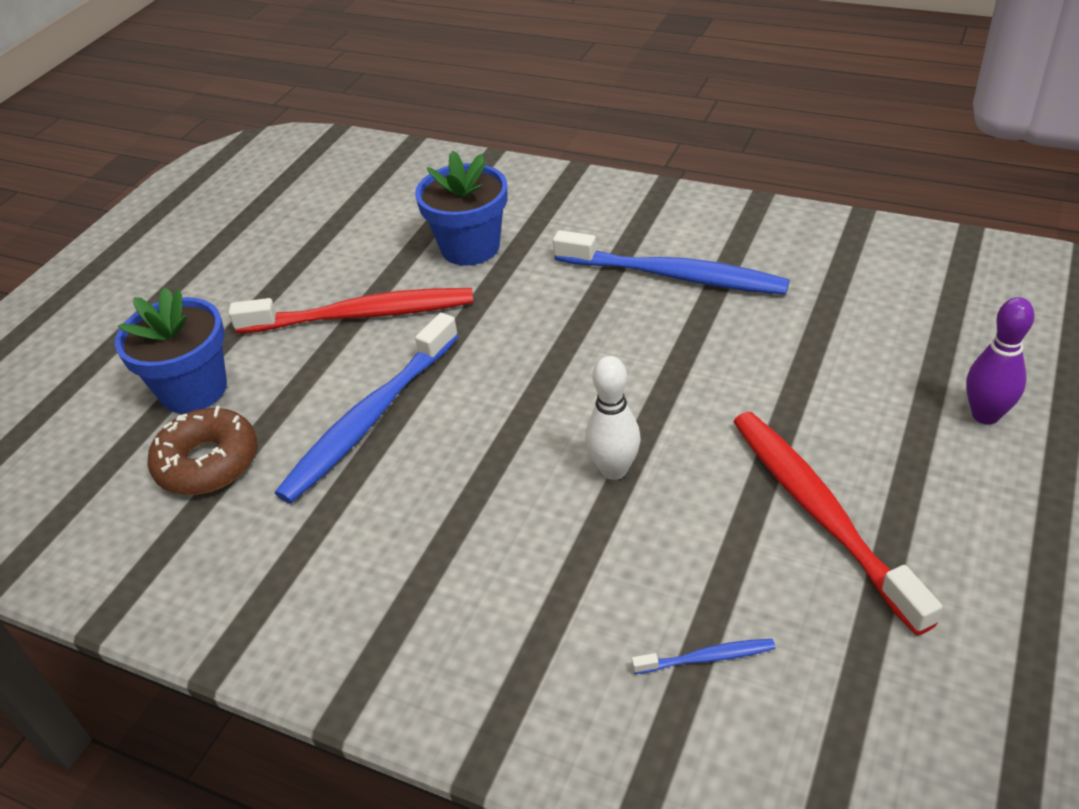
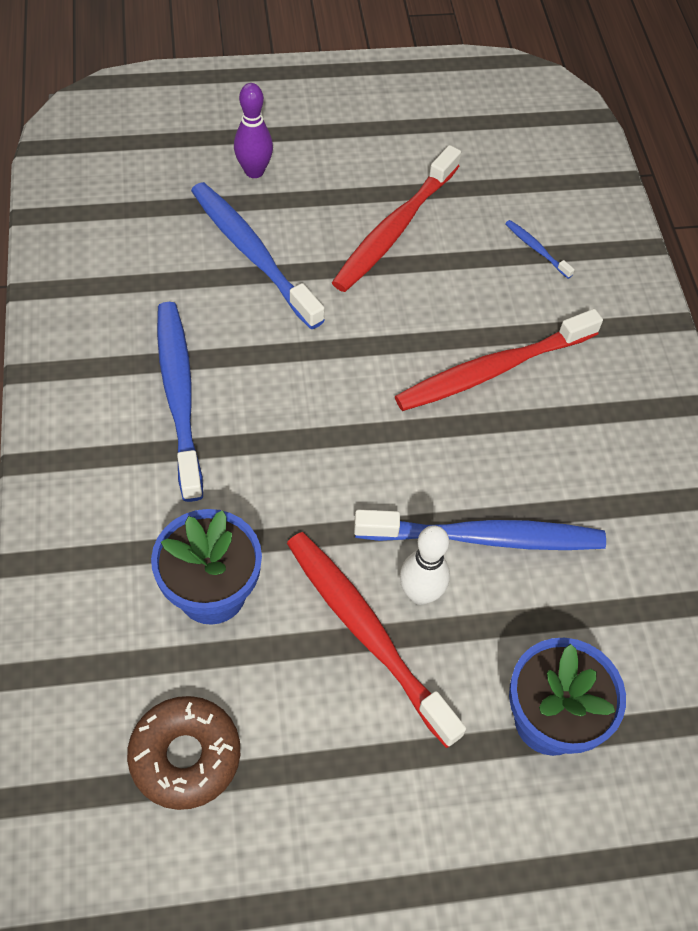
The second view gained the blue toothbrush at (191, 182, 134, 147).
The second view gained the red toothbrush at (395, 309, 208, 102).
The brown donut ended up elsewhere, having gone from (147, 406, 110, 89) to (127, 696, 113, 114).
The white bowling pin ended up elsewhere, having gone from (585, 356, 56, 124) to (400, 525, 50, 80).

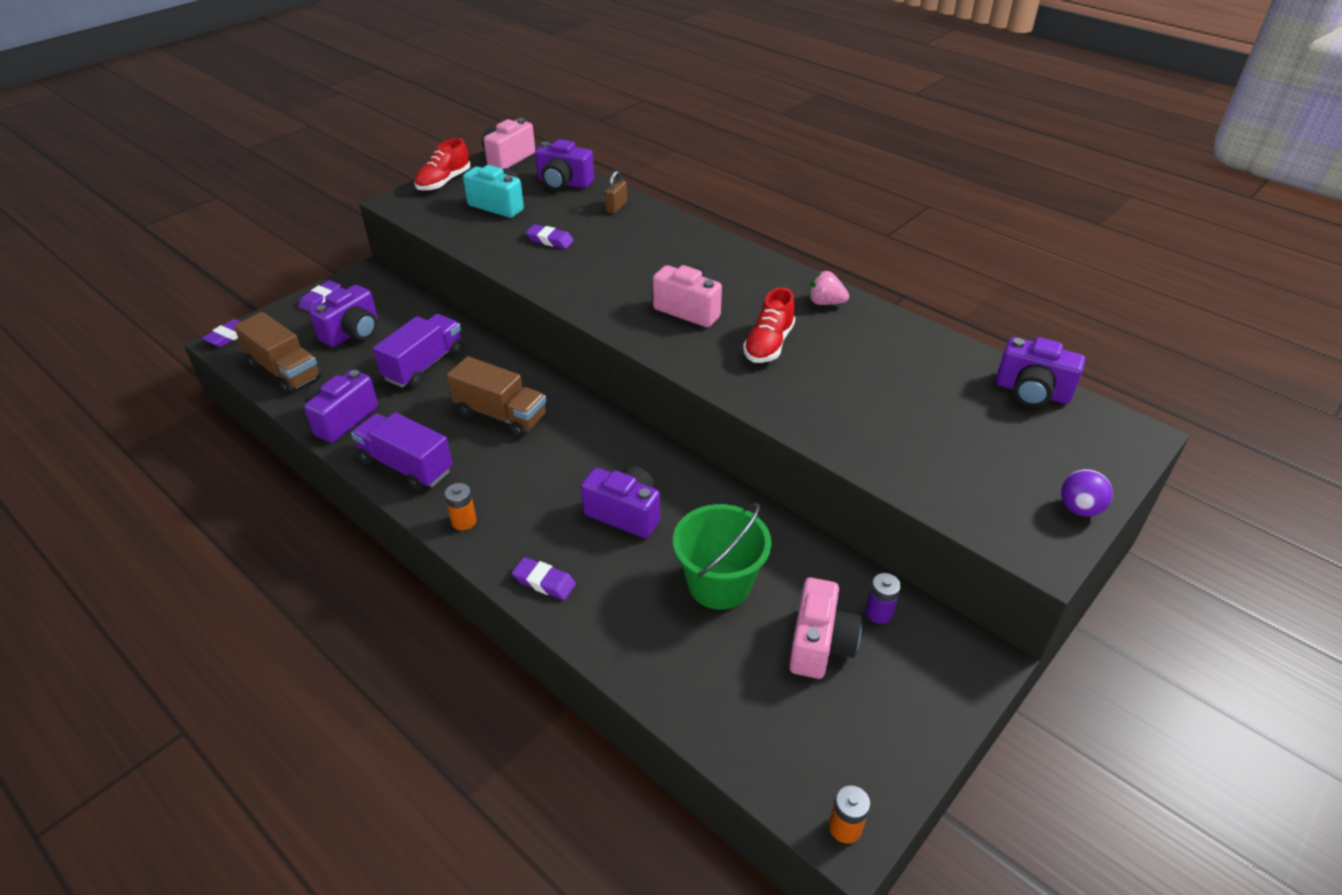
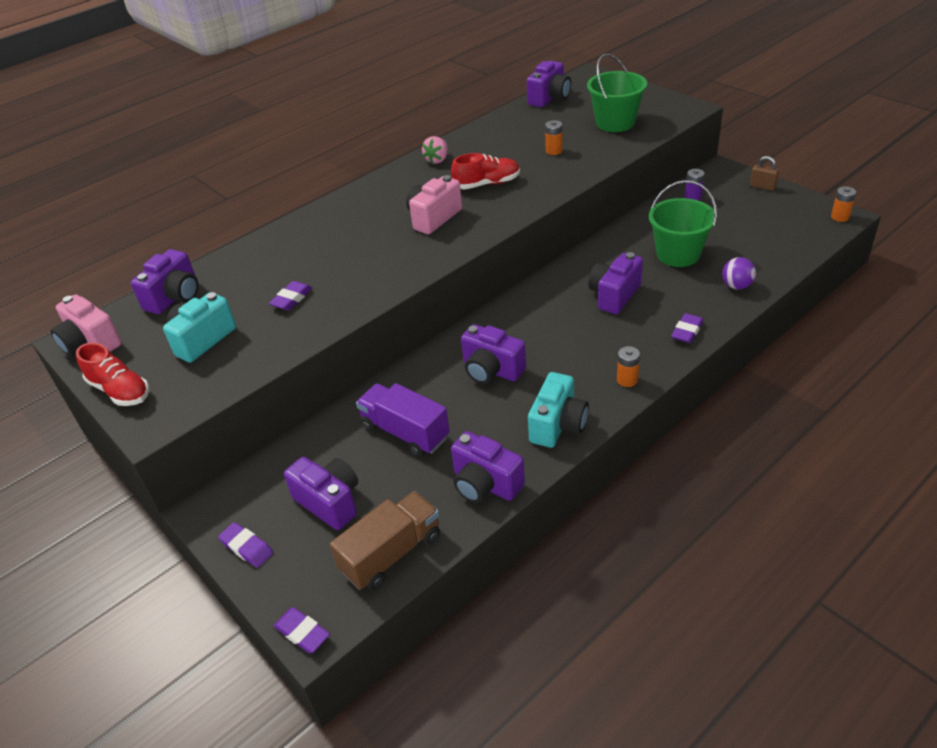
The second view lost the pink camera at (789, 578, 73, 101).
The second view gained the orange battery at (545, 120, 18, 35).
The second view gained the green bucket at (587, 54, 60, 78).
The brown padlock ended up elsewhere, having gone from (605, 171, 22, 43) to (750, 156, 29, 35).
The purple ball ended up elsewhere, having gone from (1061, 470, 52, 47) to (722, 257, 34, 32).
Where the purple truck stood at (351, 412, 102, 79), the turquoise camera came to stand at (528, 372, 61, 76).
Where the brown truck stood at (447, 356, 99, 81), the purple camera came to stand at (461, 324, 65, 60).
The red shoe at (743, 287, 52, 76) ended up facing another way, 45 degrees counterclockwise from before.

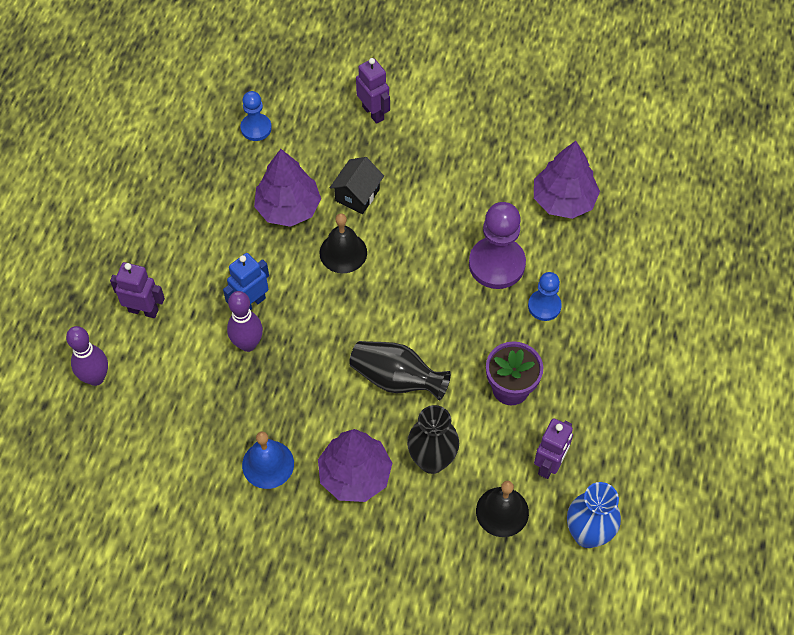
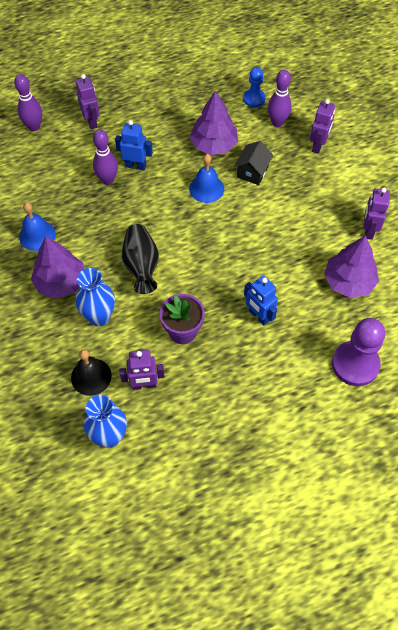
The second view gained the purple bowling pin at (268, 70, 24, 57).
The second view gained the purple robot at (364, 188, 26, 52).
The purple pawn ended up elsewhere, having gone from (469, 202, 57, 87) to (332, 318, 53, 68).
Where the blue pawn stood at (528, 272, 34, 49), the blue robot came to stand at (244, 276, 34, 50).
What was the black bell at (320, 213, 47, 60) turned into the blue bell at (189, 154, 35, 49).
What was the black vase at (407, 405, 52, 69) turned into the blue vase at (75, 268, 40, 58).
The black house at (330, 157, 54, 57) ended up facing another way, 60 degrees counterclockwise from before.

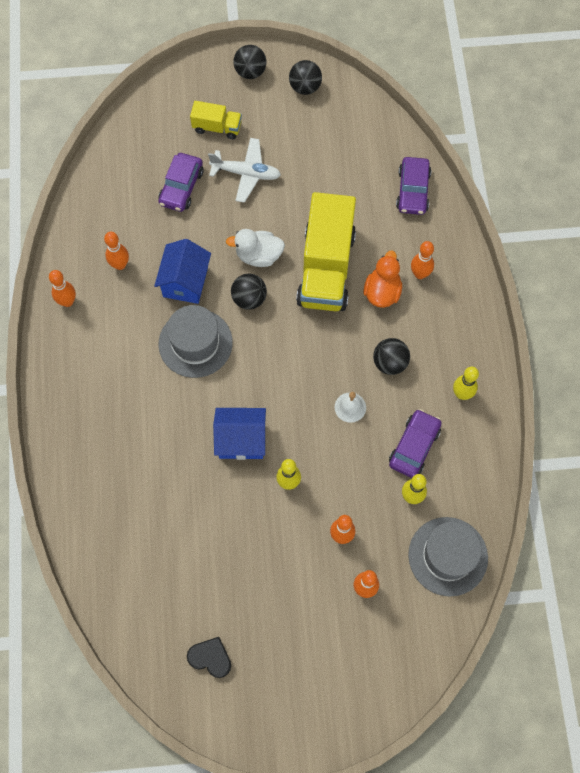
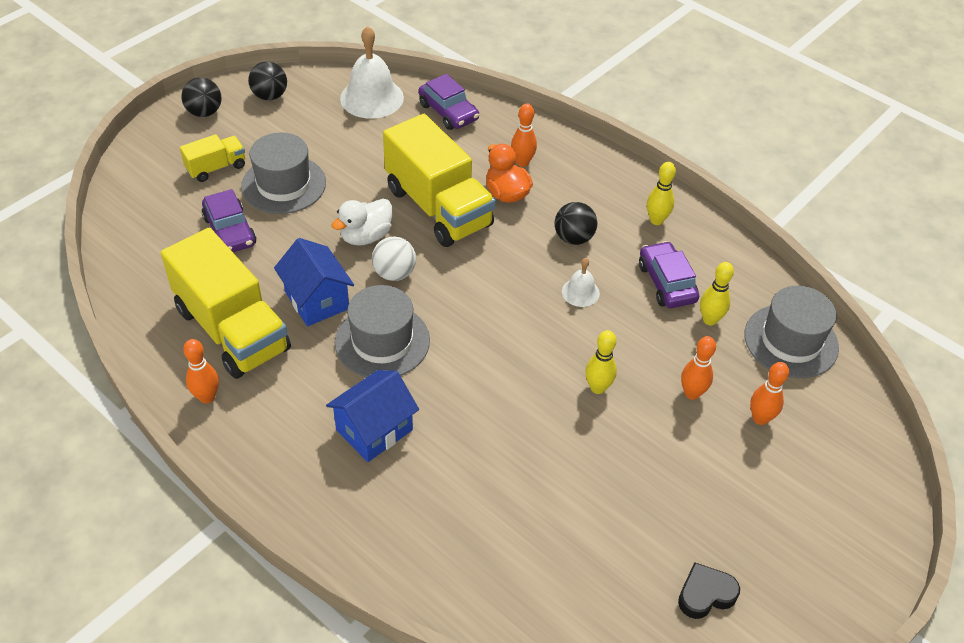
The second view gained the white bell at (340, 26, 64, 93).
The blue house ended up elsewhere, having gone from (213, 408, 53, 52) to (326, 370, 93, 92).
Where the orange bowling pin stood at (104, 232, 25, 38), the yellow truck came to stand at (161, 228, 130, 151).
Where the white plane stood at (208, 138, 73, 65), the grey hat came to stand at (241, 132, 85, 82).
What was the black ball at (231, 273, 36, 37) turned into the white ball at (372, 237, 44, 44).

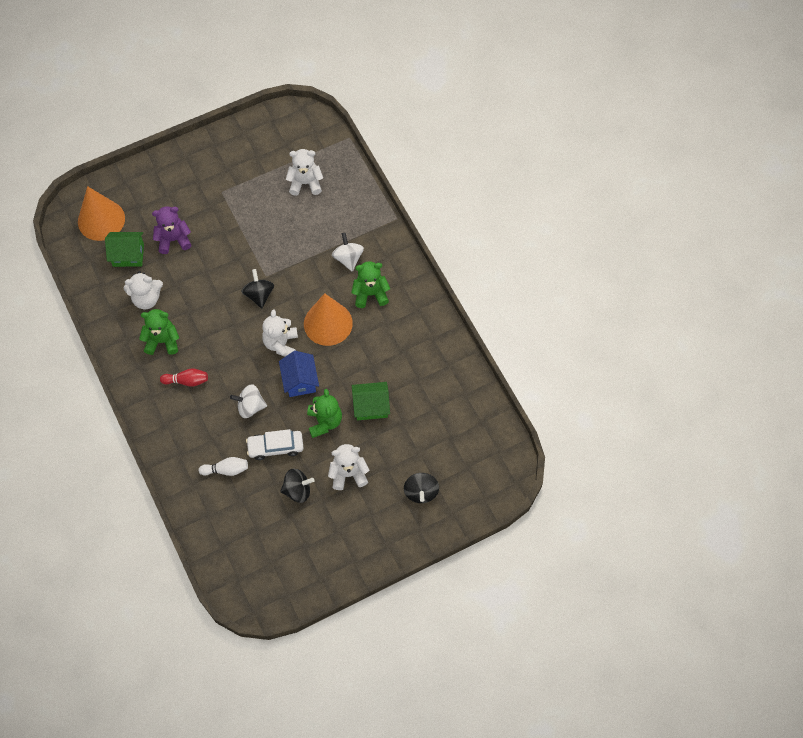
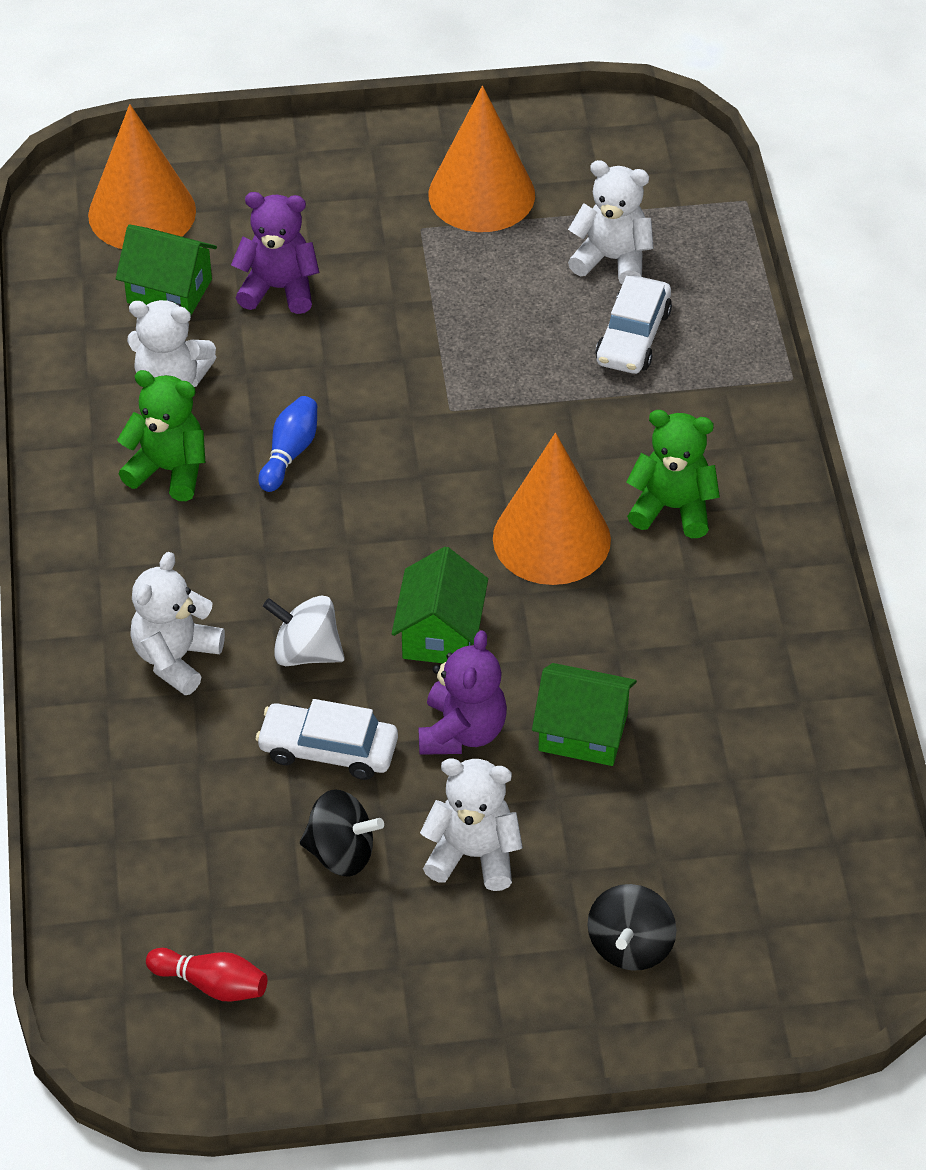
The second view lost the white bowling pin at (199, 457, 49, 19).
The second view lost the black spinning top at (241, 269, 33, 39).
The second view lost the white spinning top at (332, 233, 32, 38).
The second view gained the blue bowling pin at (258, 396, 59, 96).
The second view gained the orange cone at (428, 86, 107, 146).
The second view gained the white car at (595, 275, 77, 99).
The red bowling pin ended up elsewhere, having gone from (160, 368, 48, 19) to (146, 948, 121, 53).
The white teddy bear ended up elsewhere, having gone from (262, 310, 36, 47) to (130, 552, 95, 143).
What was the blue house at (279, 351, 40, 46) turned into the green house at (392, 547, 96, 116).
What was the green teddy bear at (307, 389, 35, 49) turned into the purple teddy bear at (419, 630, 88, 125).

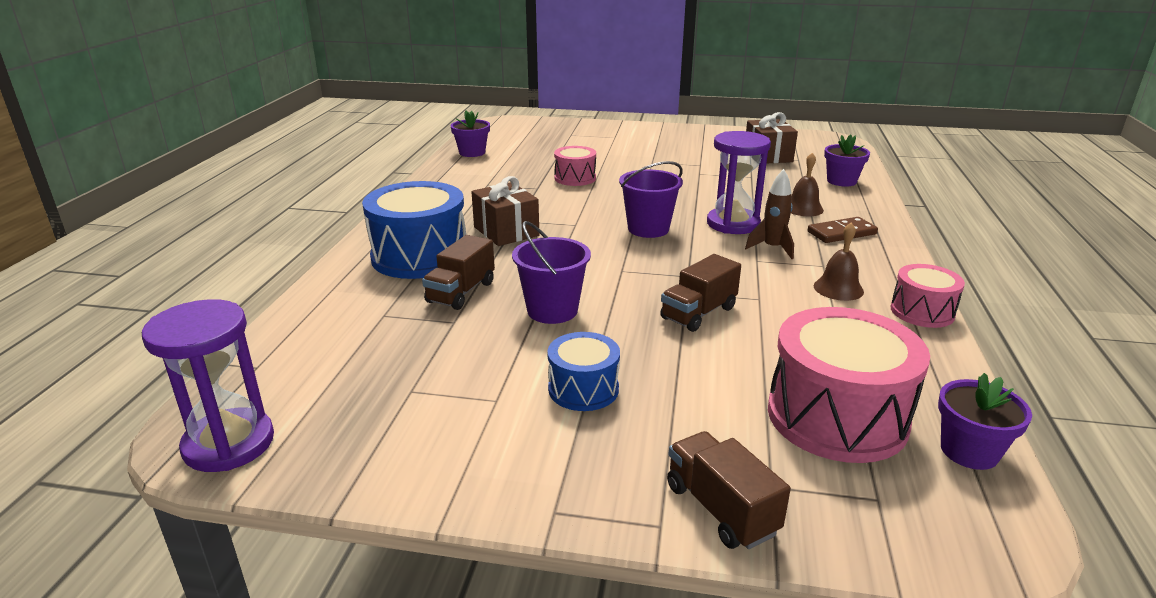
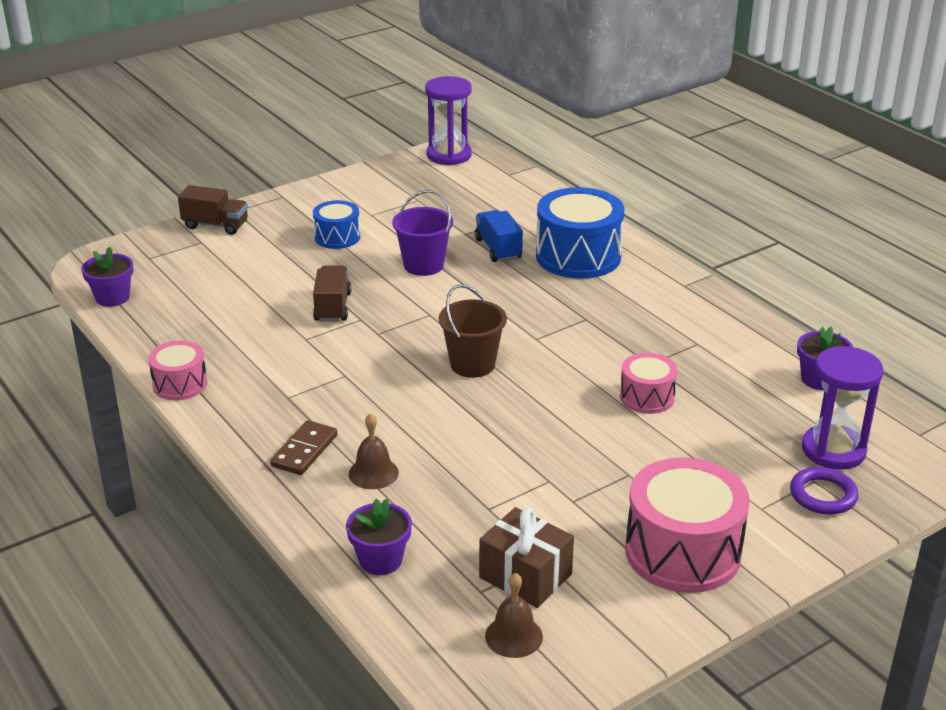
The second view lost the brown gift at (471, 176, 68, 70).
The second view lost the brown rocket at (745, 169, 49, 90).
The second view gained the purple ring at (790, 467, 69, 48).
The purple hourglass ended up elsewhere, having gone from (707, 131, 64, 103) to (802, 346, 82, 124).
The pink drum ended up elsewhere, having gone from (768, 307, 162, 156) to (625, 458, 125, 135).
The brown bell ended up elsewhere, having gone from (814, 222, 50, 79) to (485, 573, 58, 85).
What was the brown truck at (422, 235, 73, 75) turned into the blue truck at (475, 210, 48, 52).
What was the purple bucket at (619, 161, 64, 77) turned into the brown bucket at (439, 284, 68, 94).

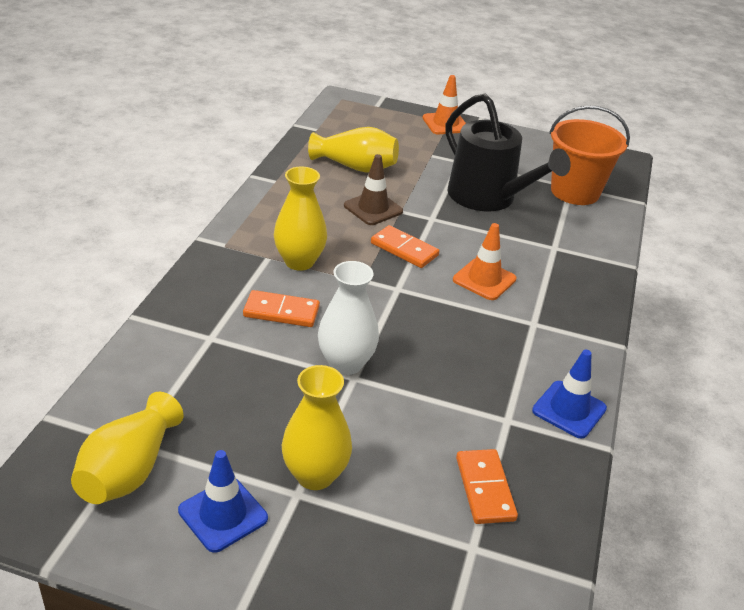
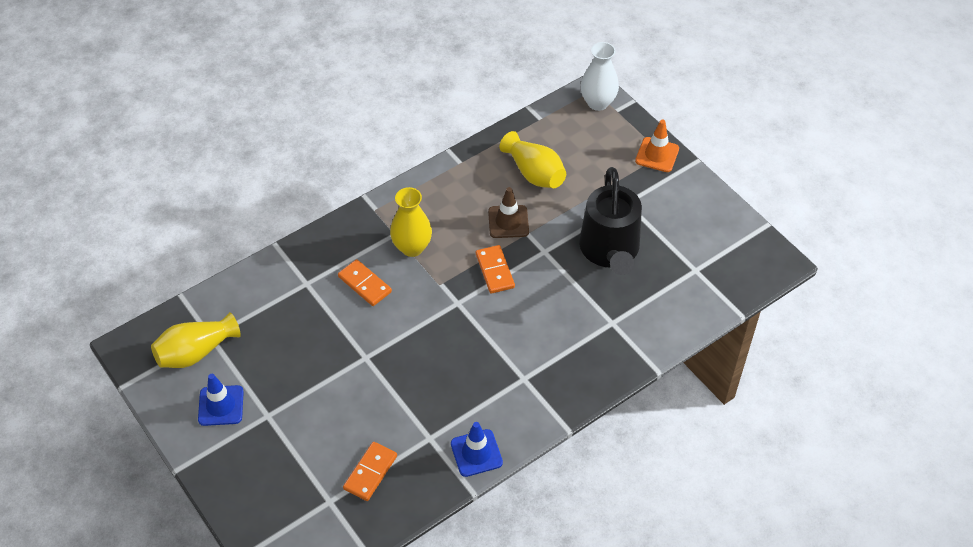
The second view lost the yellow vase at (282, 365, 70, 125).
The second view lost the orange traffic cone at (453, 223, 63, 77).
The second view lost the orange bucket at (549, 105, 81, 100).
The white vase ended up elsewhere, having gone from (318, 261, 61, 114) to (581, 42, 38, 69).

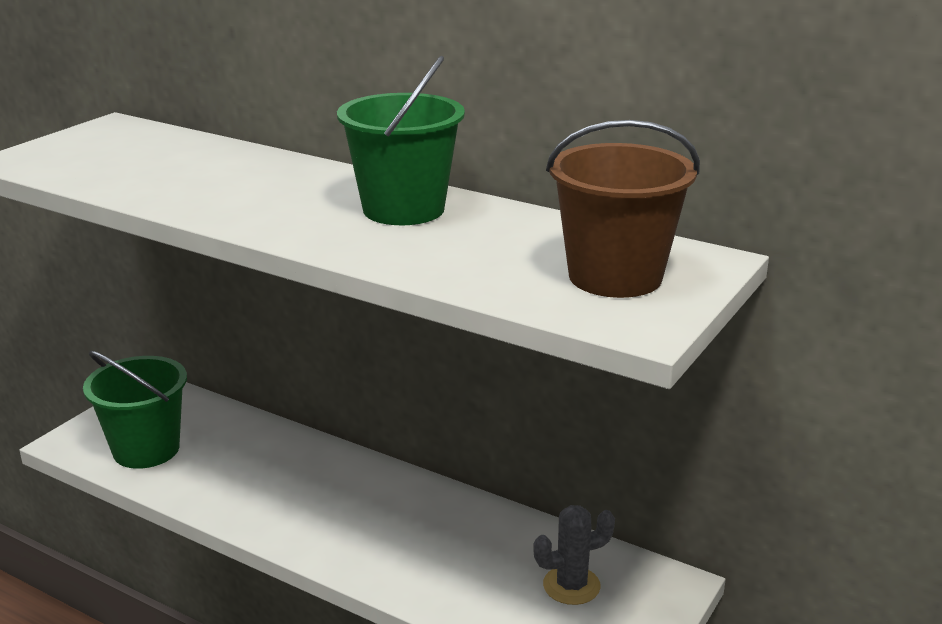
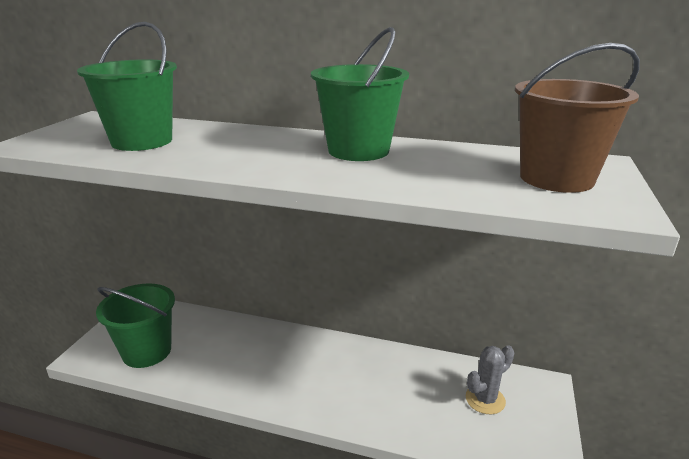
The second view gained the green bucket at (77, 22, 100, 129).

